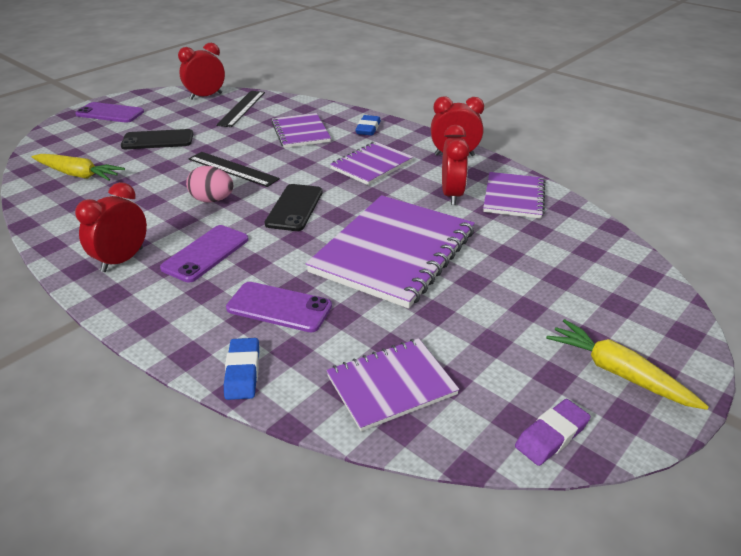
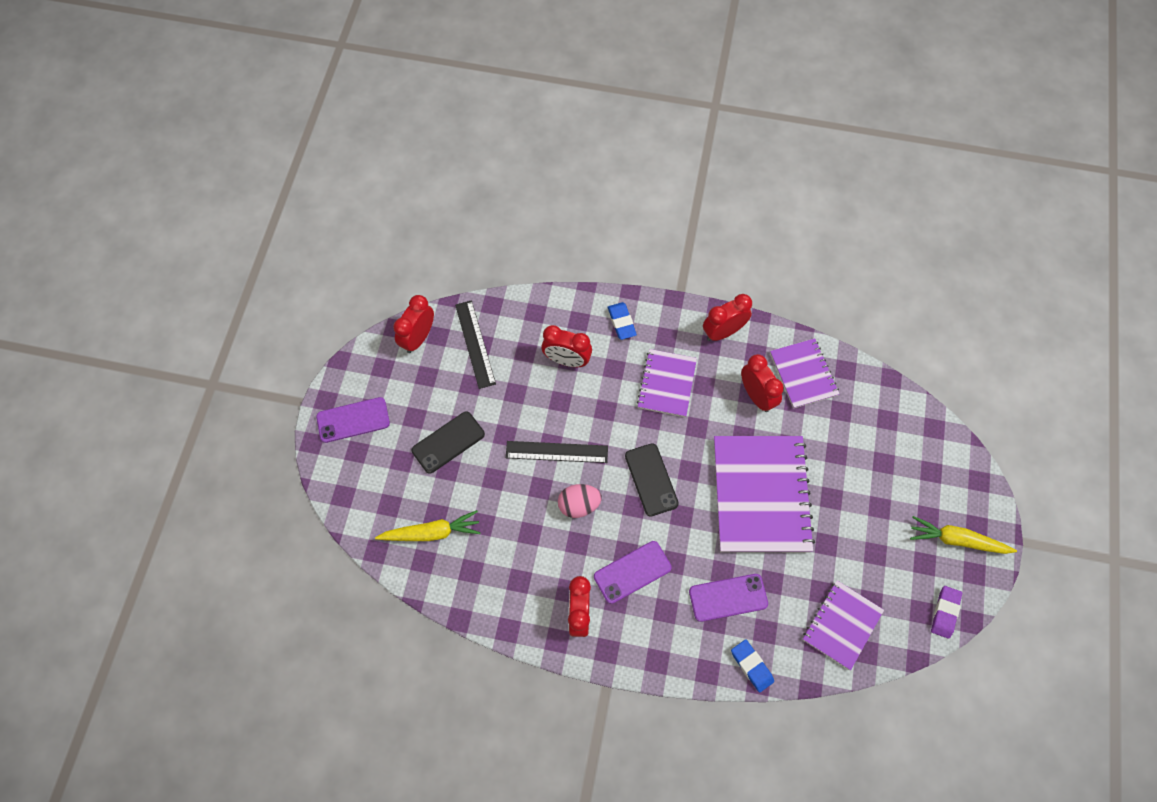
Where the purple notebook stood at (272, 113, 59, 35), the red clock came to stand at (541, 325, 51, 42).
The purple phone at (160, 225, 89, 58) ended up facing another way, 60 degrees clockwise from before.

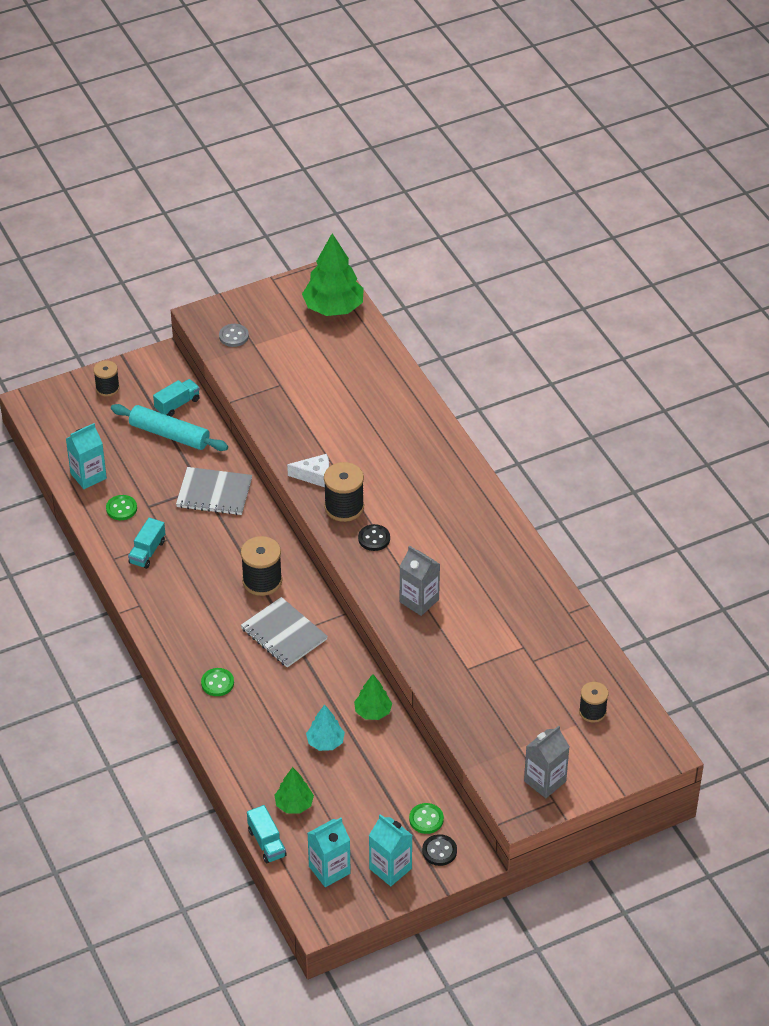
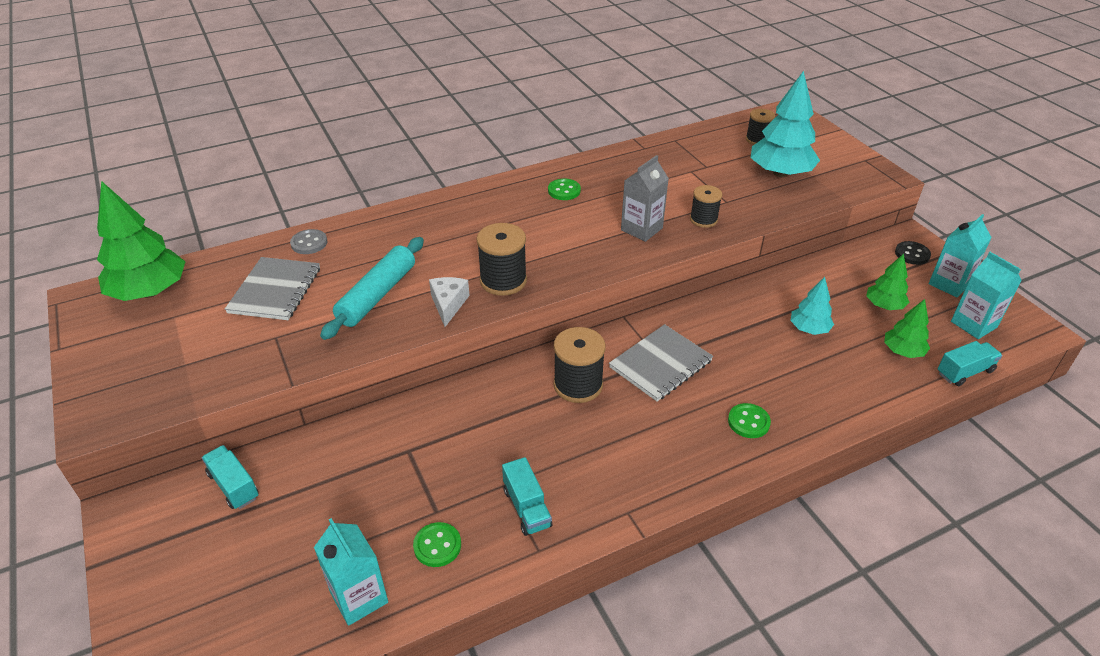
The second view lost the black button at (358, 524, 32, 27).
The second view lost the grey carton at (524, 726, 46, 72).
The second view gained the turquoise tree at (751, 71, 69, 106).
The black spool ended up elsewhere, having gone from (93, 360, 27, 37) to (690, 185, 32, 43).
The turquoise rolling pin ended up elsewhere, having gone from (111, 404, 117, 47) to (320, 237, 104, 103).
The grey notebook ended up elsewhere, having gone from (176, 467, 76, 48) to (225, 257, 95, 63).
The grey button ended up elsewhere, having gone from (219, 324, 30, 23) to (290, 229, 38, 25).
The green tree ended up elsewhere, having gone from (354, 674, 38, 46) to (866, 254, 43, 56).
The green button ended up elsewhere, having gone from (409, 803, 35, 31) to (548, 178, 33, 22).
The turquoise truck at (128, 518, 37, 51) ended up facing another way, 45 degrees clockwise from before.

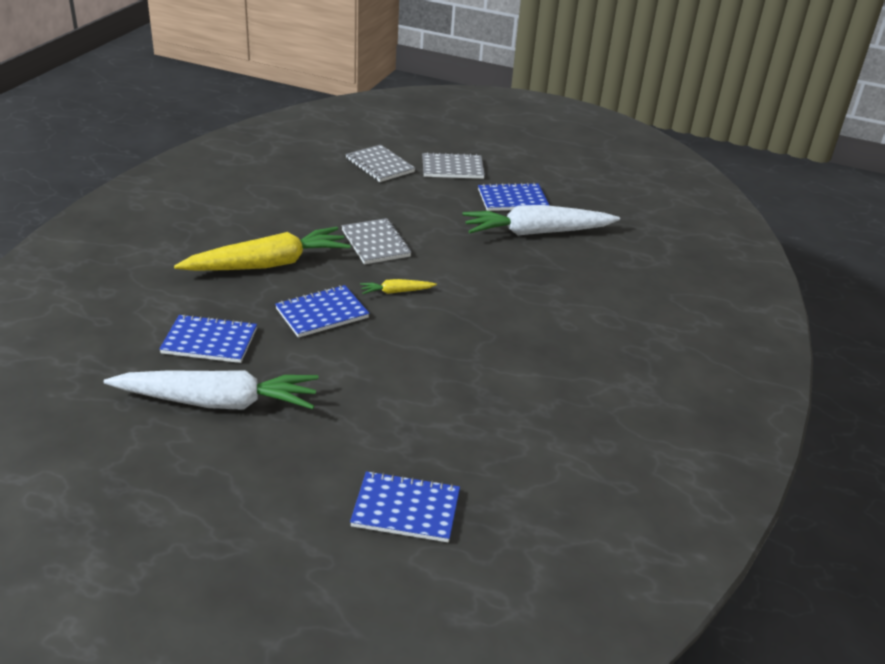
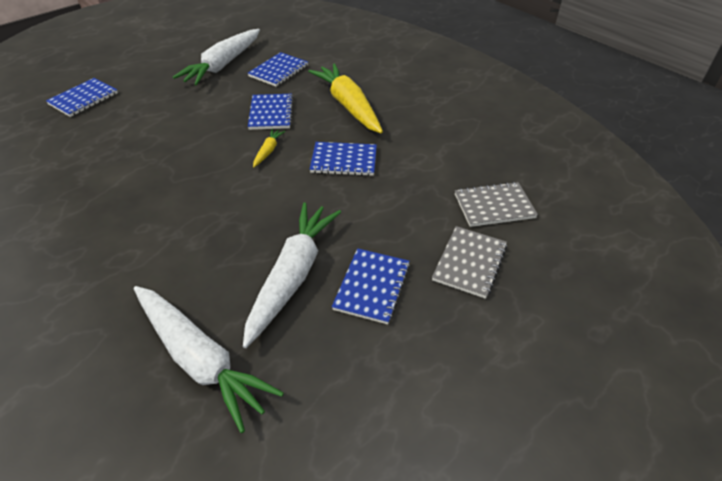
The second view gained the white carrot at (134, 286, 150, 147).
What was the grey notebook at (341, 218, 71, 46) turned into the blue notebook at (310, 142, 67, 34).
The yellow carrot at (174, 227, 177, 44) ended up facing another way, 150 degrees clockwise from before.

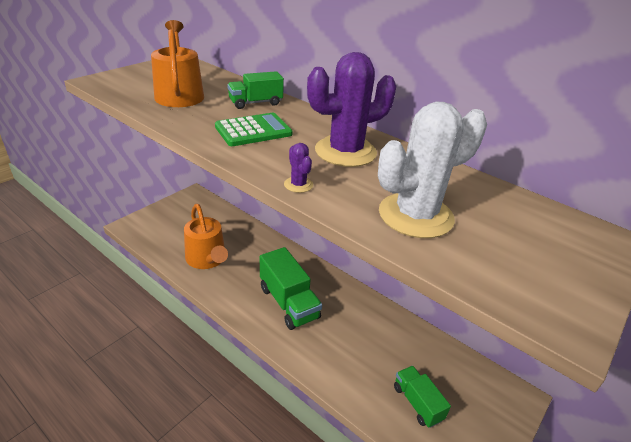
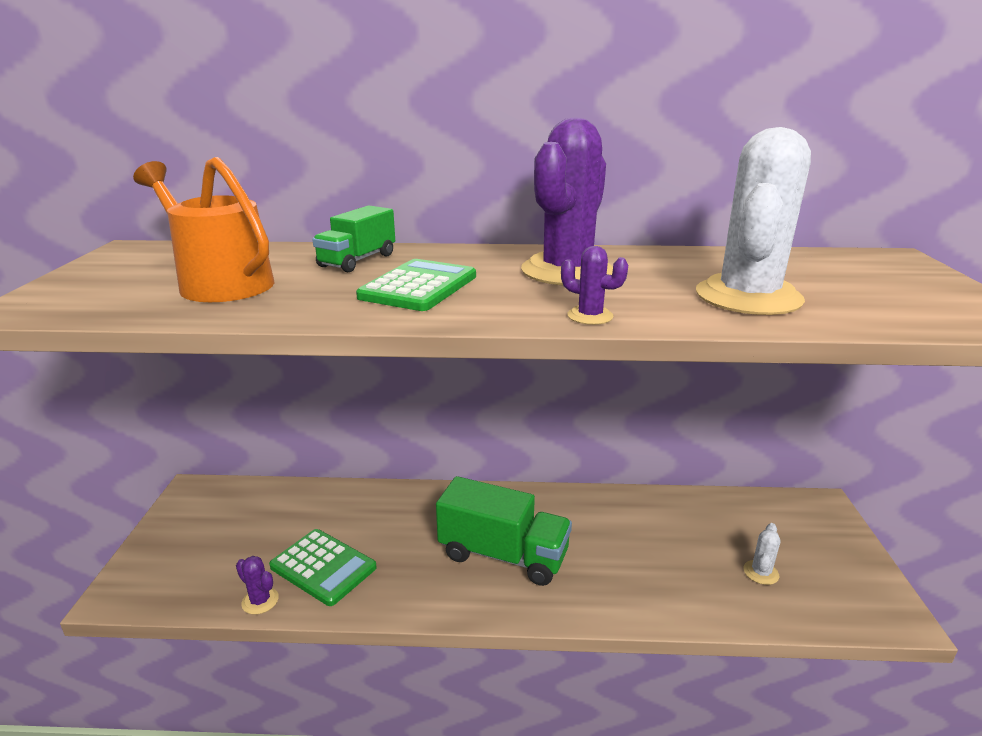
The second view gained the purple cactus at (236, 556, 43, 59).
Where the orange watering can stood at (184, 204, 44, 65), the green calculator came to stand at (269, 529, 108, 77).
Where the green truck stood at (394, 366, 57, 62), the white cactus came to stand at (744, 523, 37, 62).

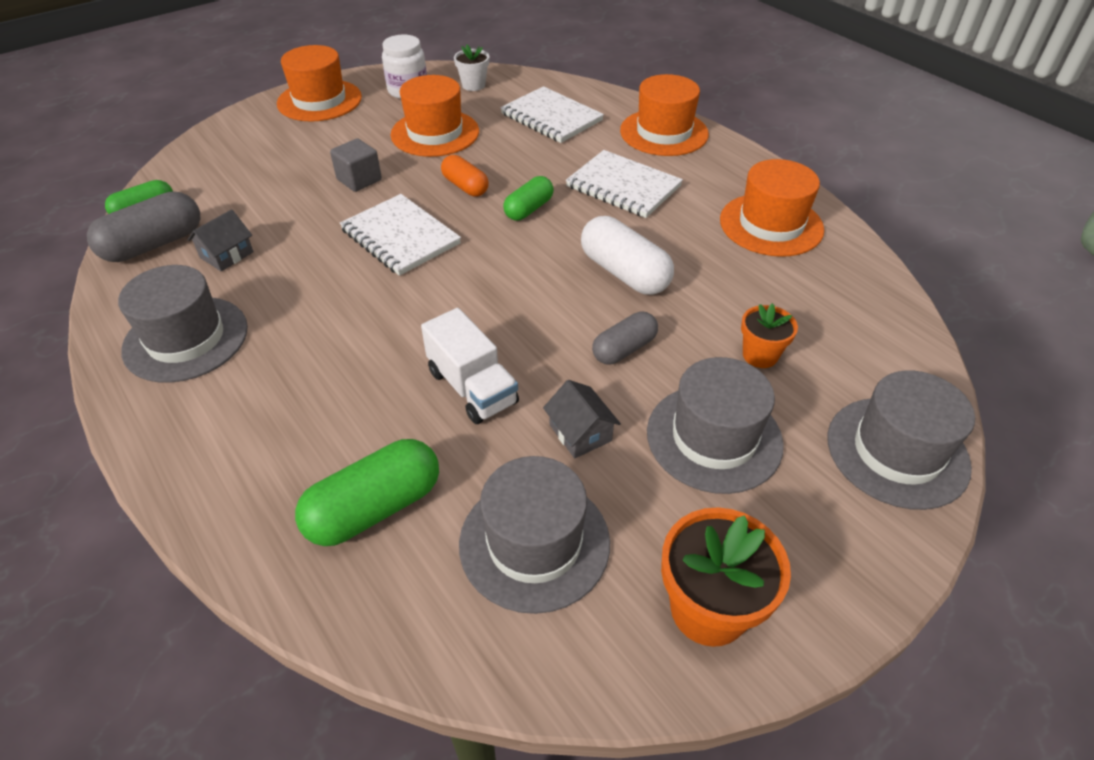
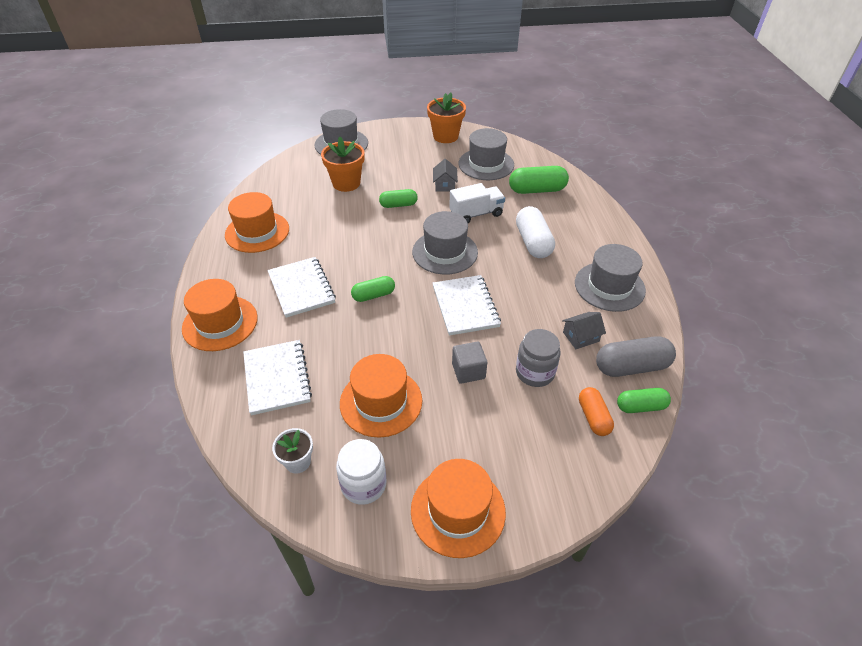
The second view gained the grey jar at (516, 329, 45, 58).
The orange capsule ended up elsewhere, having gone from (441, 155, 48, 42) to (579, 387, 35, 49).
The white capsule ended up elsewhere, having gone from (581, 216, 93, 79) to (516, 206, 39, 52).
The grey hat ended up elsewhere, having gone from (647, 357, 137, 137) to (412, 211, 66, 64).
What was the grey capsule at (592, 312, 66, 52) turned into the green capsule at (379, 189, 39, 19).
The white truck at (421, 308, 98, 116) ended up facing another way, 75 degrees clockwise from before.
The size of the orange flower pot at (741, 303, 57, 65) changed by a factor of 1.66.

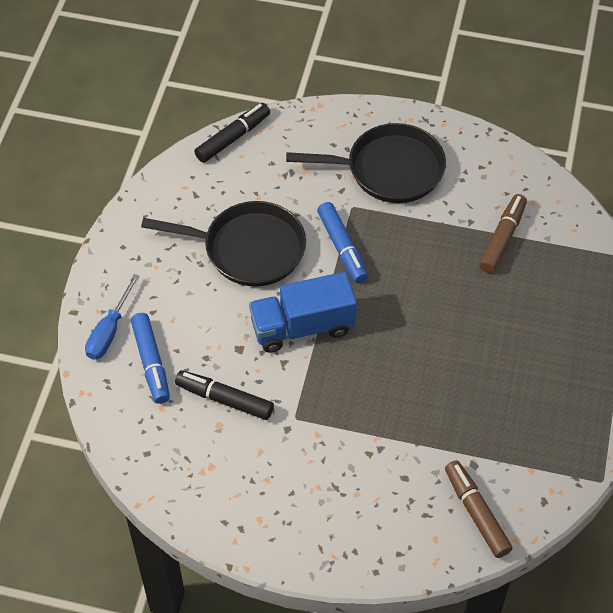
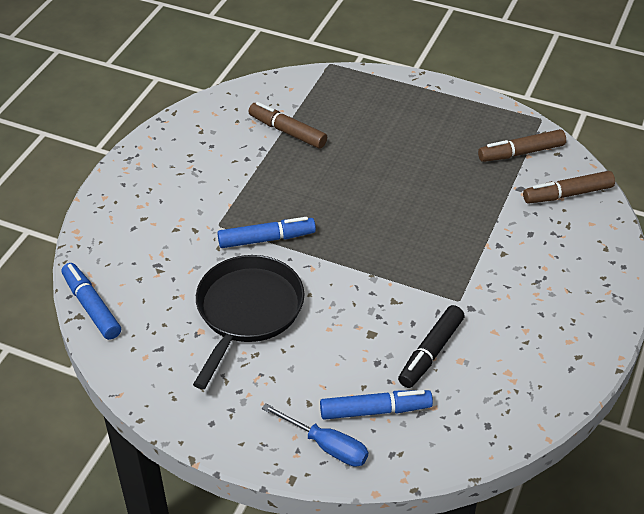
The second view lost the blue truck at (249, 272, 108, 81).
The second view lost the black pan at (286, 123, 160, 80).
The second view gained the brown marker at (478, 129, 88, 33).
What was the black marker at (194, 103, 76, 60) turned into the blue marker at (61, 263, 60, 77).

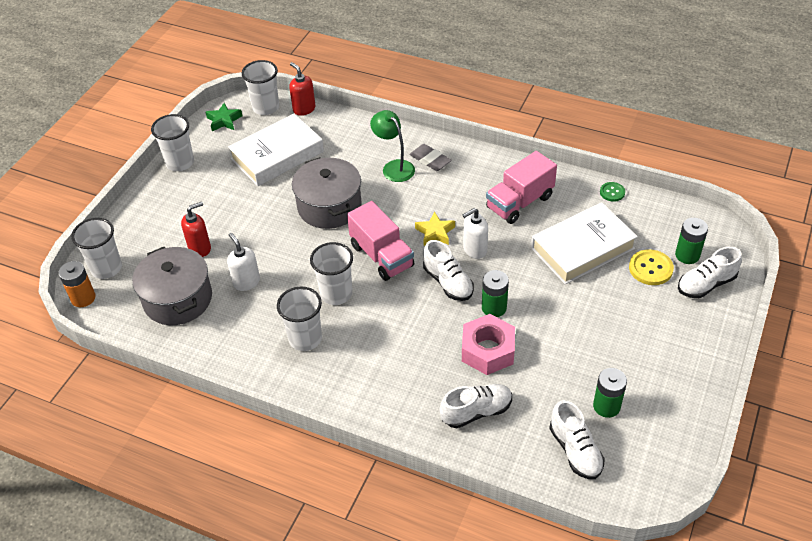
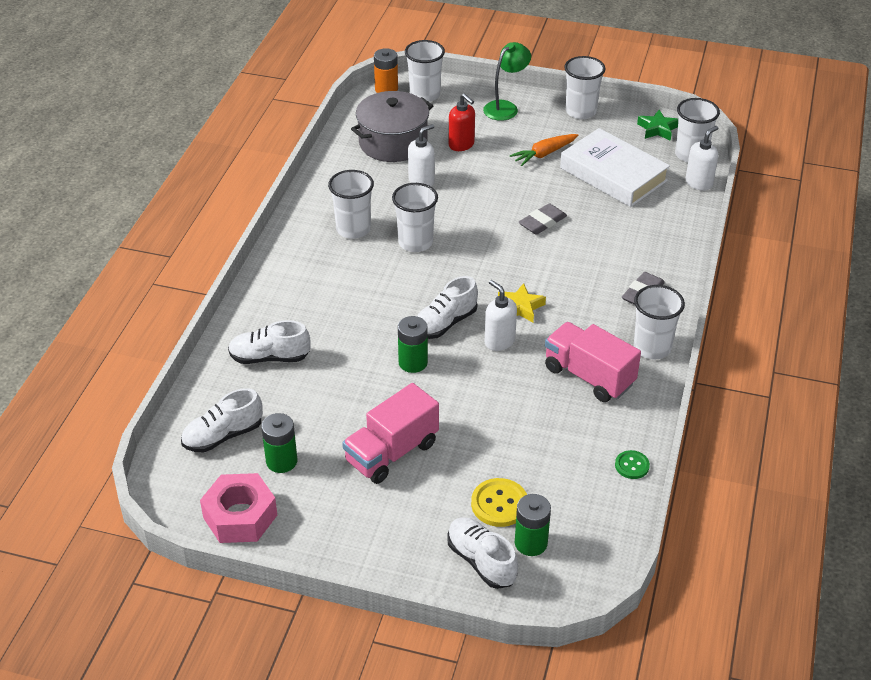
The second view lost the white book at (531, 202, 107, 82).
The second view gained the orange carrot at (510, 134, 68, 32).
The second view gained the white cup at (634, 285, 51, 74).
The pink truck ended up elsewhere, having gone from (347, 201, 67, 80) to (342, 383, 97, 101).
The green lamp ended up elsewhere, having gone from (370, 110, 45, 72) to (483, 42, 48, 79).
The pink nut ended up elsewhere, having gone from (462, 314, 53, 61) to (200, 473, 77, 70).
Where the grey pot stood at (292, 157, 70, 72), the grey eraser came to stand at (519, 203, 48, 32).
What was the red soap dispenser at (289, 62, 26, 54) turned into the white soap dispenser at (686, 126, 32, 65).
The white shoe at (439, 384, 73, 44) ended up facing another way, 120 degrees clockwise from before.

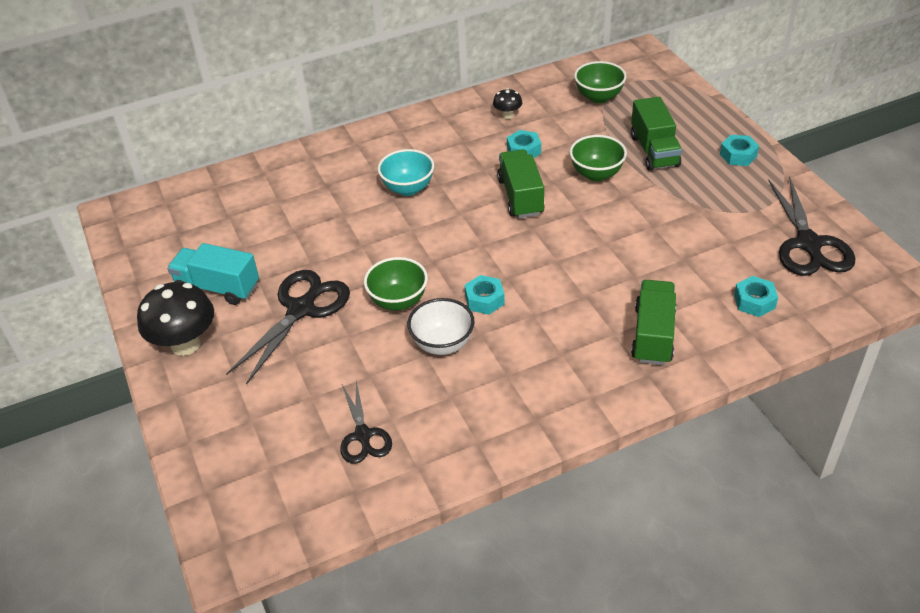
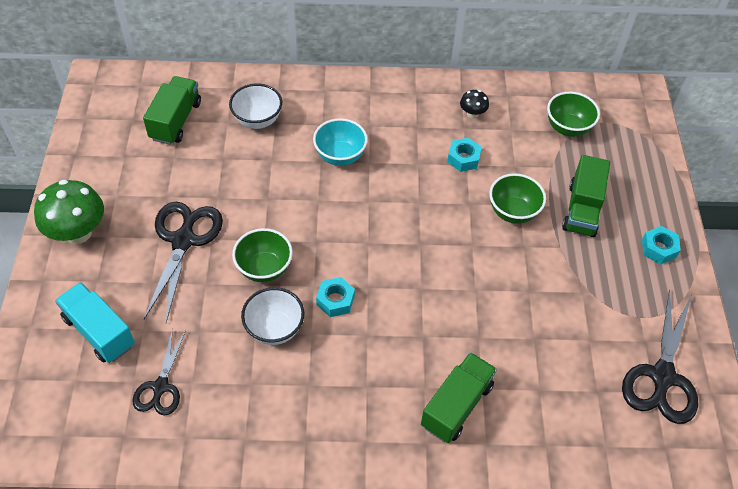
The second view lost the turquoise nut at (734, 276, 44, 41).
The second view gained the white bowl at (229, 84, 53, 45).
The turquoise truck ended up elsewhere, having gone from (167, 243, 92, 62) to (55, 282, 80, 81).
The green truck ended up elsewhere, having gone from (497, 149, 48, 69) to (143, 76, 58, 69).
What was the black mushroom at (137, 282, 77, 74) turned into the green mushroom at (34, 180, 70, 64).
The black scissors at (226, 270, 124, 115) ended up facing another way, 45 degrees counterclockwise from before.

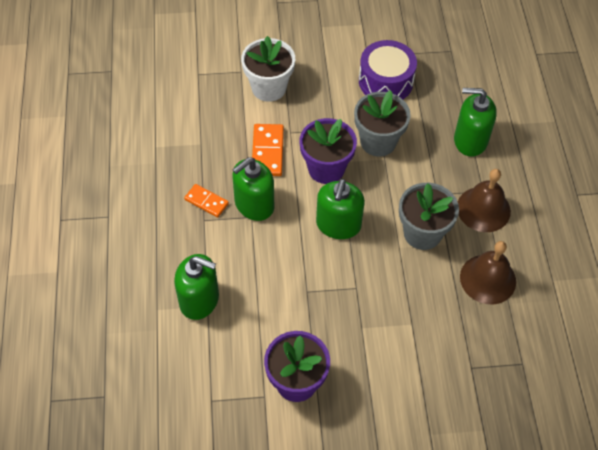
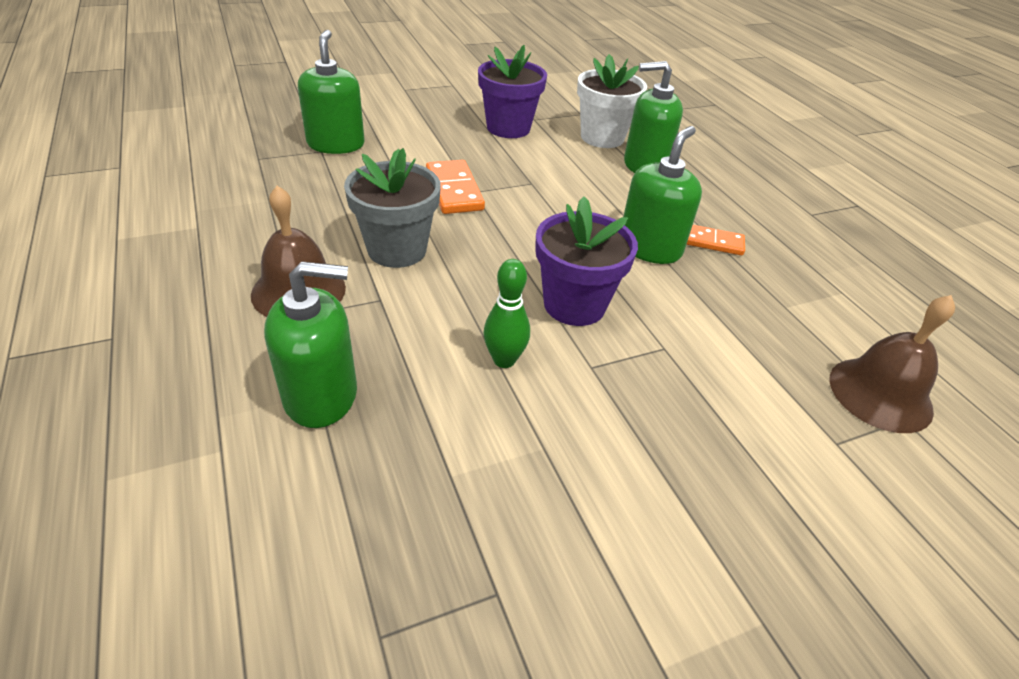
The second view lost the purple drum at (359, 40, 58, 59).
The white flower pot ended up elsewhere, having gone from (241, 36, 54, 66) to (577, 54, 70, 94).
The orange domino ended up elsewhere, having gone from (252, 124, 32, 52) to (426, 160, 59, 54).
The green soap dispenser ended up elsewhere, having gone from (316, 179, 49, 60) to (298, 30, 67, 124).
The brown bell ended up elsewhere, having gone from (460, 241, 56, 63) to (829, 295, 126, 138).
Where the grey flower pot stood at (354, 90, 57, 67), the green bowling pin came to stand at (484, 259, 46, 109).

